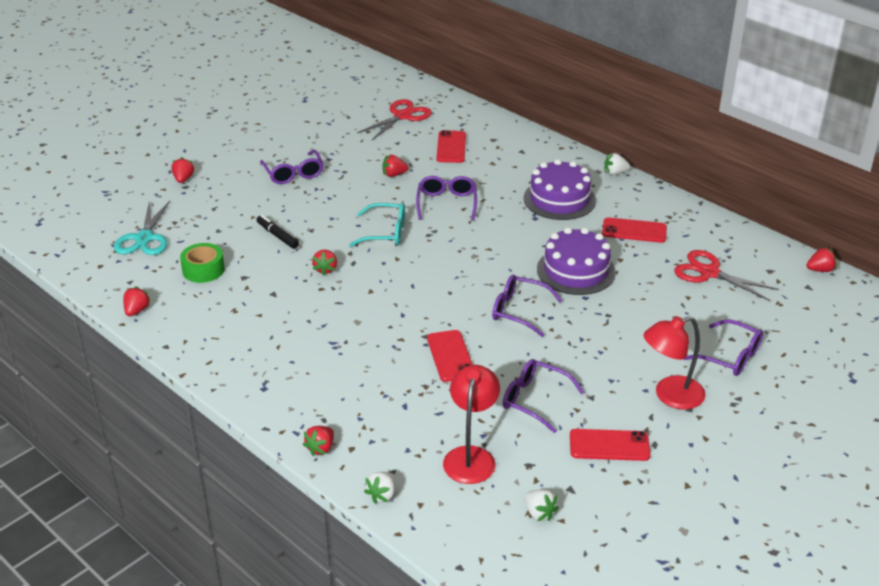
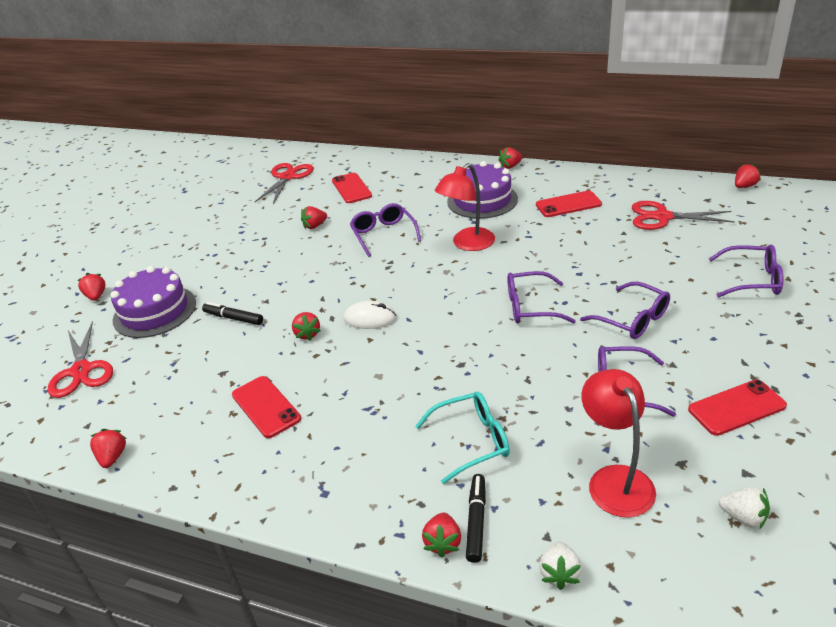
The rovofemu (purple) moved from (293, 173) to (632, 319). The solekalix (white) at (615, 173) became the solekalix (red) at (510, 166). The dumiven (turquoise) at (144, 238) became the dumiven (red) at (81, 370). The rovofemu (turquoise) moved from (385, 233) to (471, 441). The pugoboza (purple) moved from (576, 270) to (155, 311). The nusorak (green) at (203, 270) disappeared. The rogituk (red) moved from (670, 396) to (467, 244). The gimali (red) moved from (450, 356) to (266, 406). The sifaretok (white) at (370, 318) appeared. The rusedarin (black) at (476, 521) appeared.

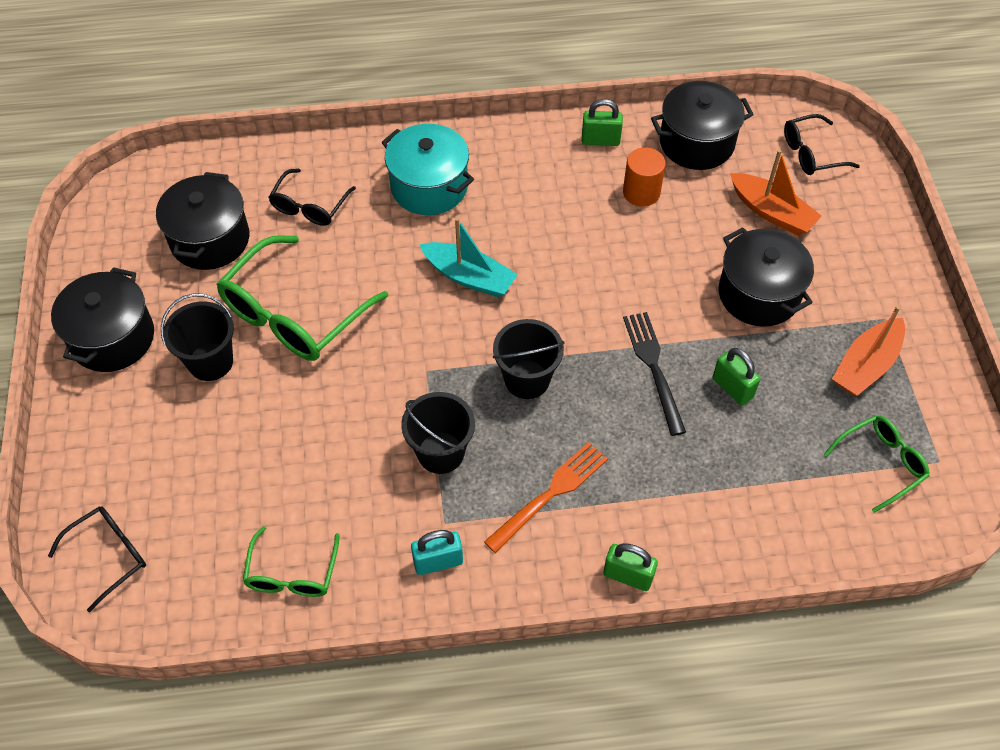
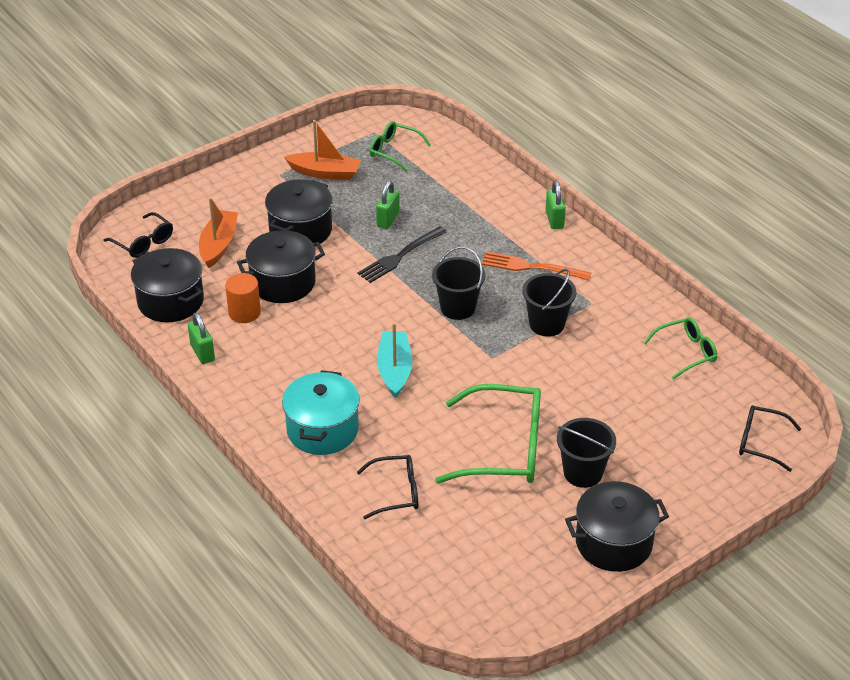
The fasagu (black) moved from (210, 239) to (283, 283). The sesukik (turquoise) at (438, 562) disappeared.

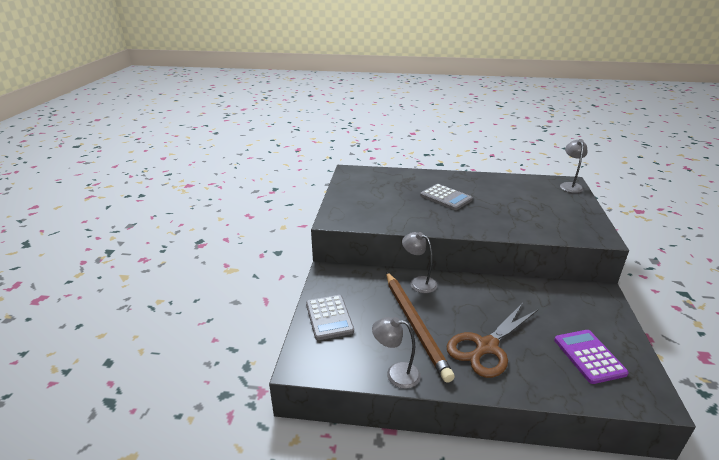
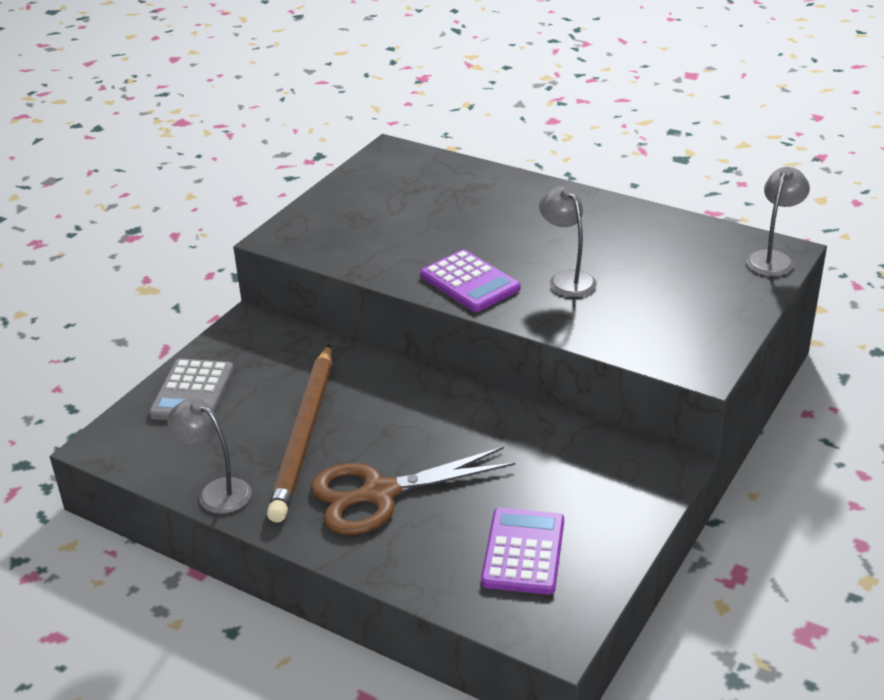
The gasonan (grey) at (446, 197) disappeared. The rogituk (grey) moved from (418, 282) to (567, 279). The gasonan (purple) at (470, 282) appeared.

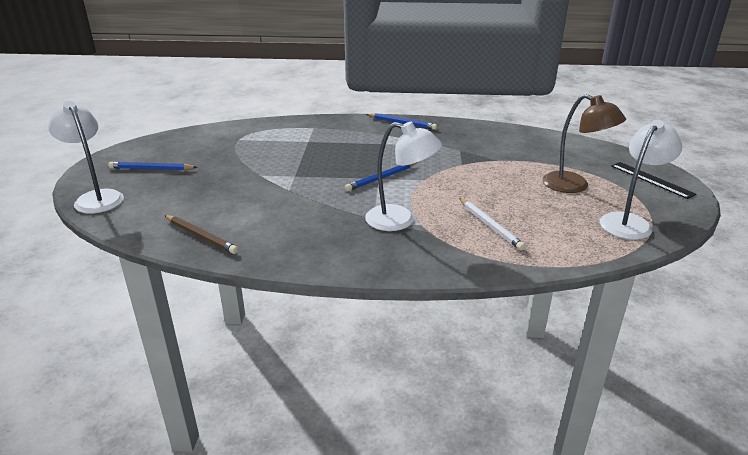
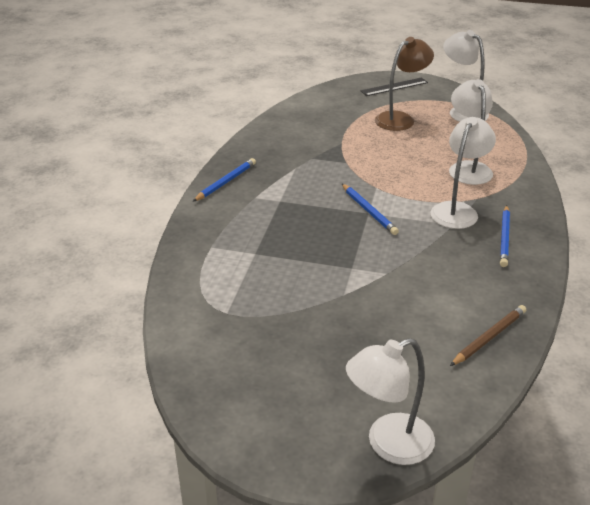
The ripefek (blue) moved from (151, 169) to (504, 238). The ripefek (white) at (490, 225) was replaced by the rogituk (white) at (467, 168).

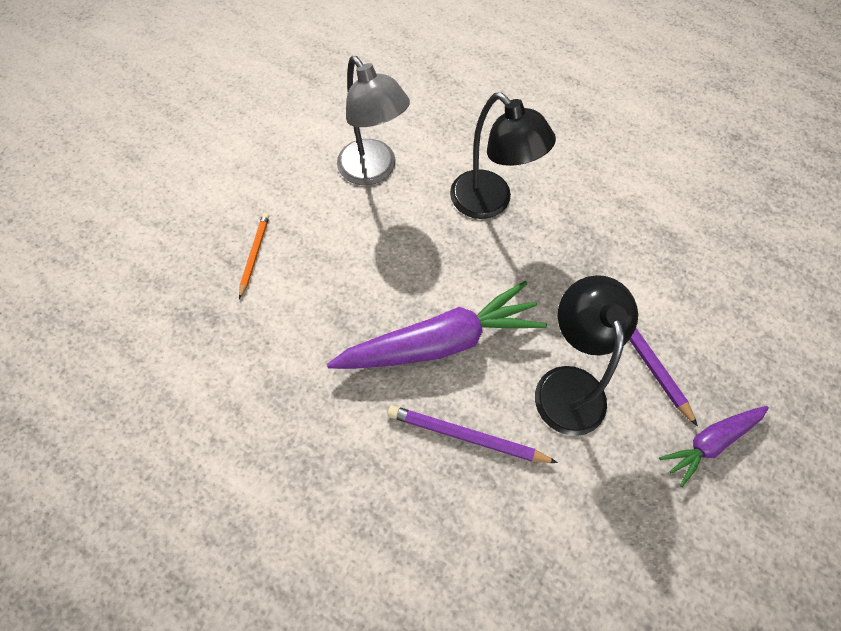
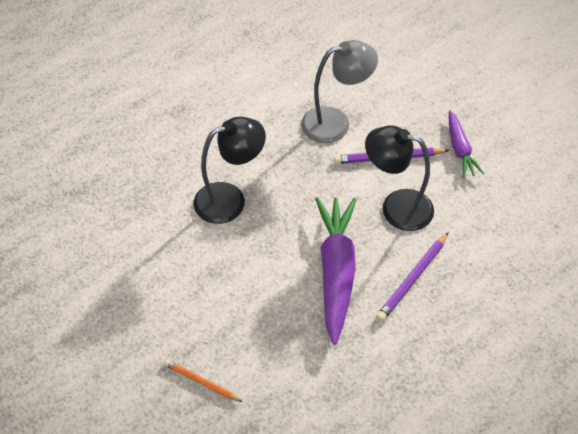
The rogituk (grey) moved from (373, 171) to (335, 122).

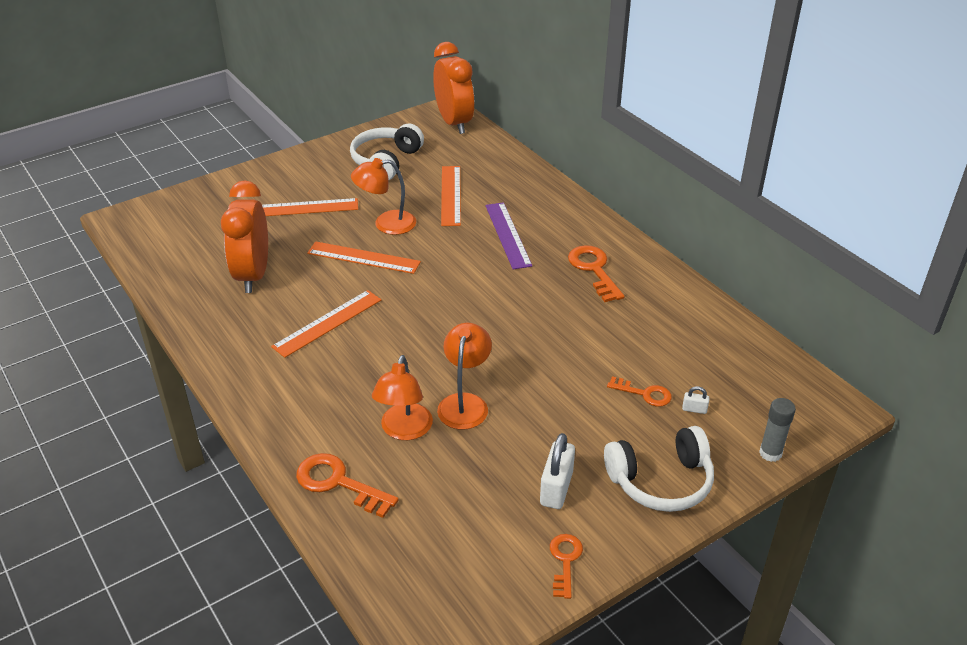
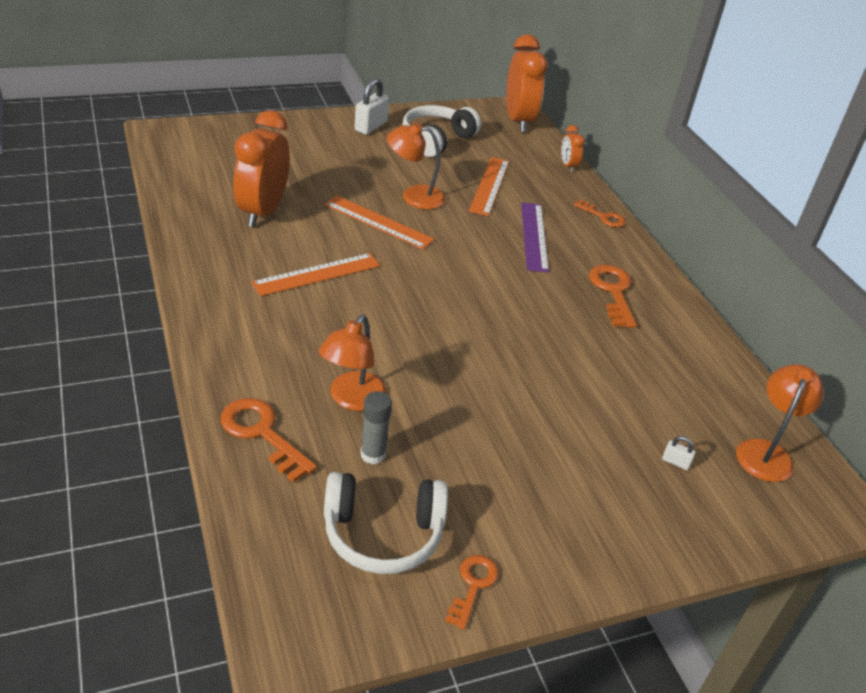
The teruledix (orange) at (304, 208) disappeared. The rogituk (orange) moved from (465, 403) to (766, 452). The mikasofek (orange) moved from (644, 394) to (603, 217). The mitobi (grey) moved from (770, 453) to (373, 455). The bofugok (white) moved from (661, 481) to (383, 534). The sesukik (white) moved from (556, 488) to (370, 126). The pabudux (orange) at (568, 166) appeared.

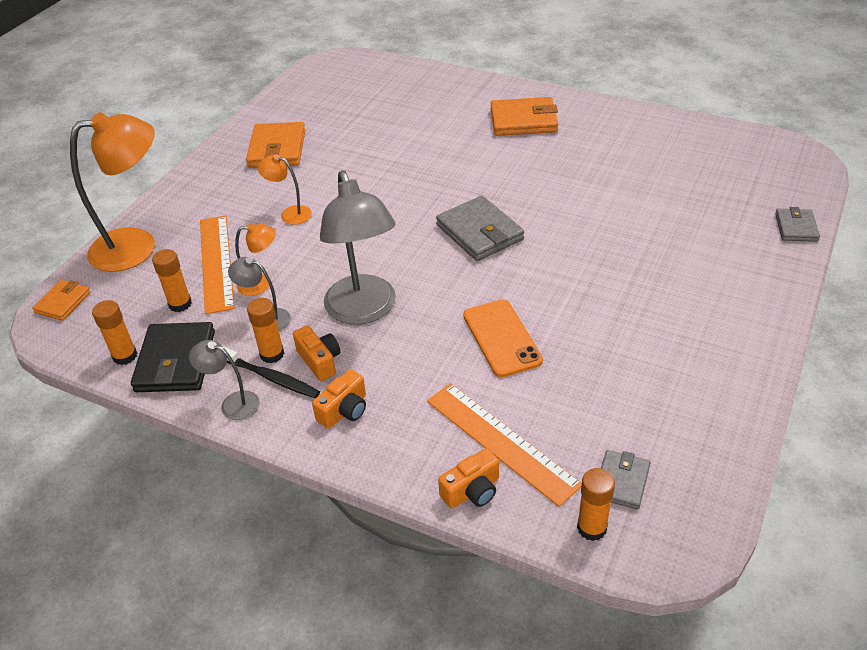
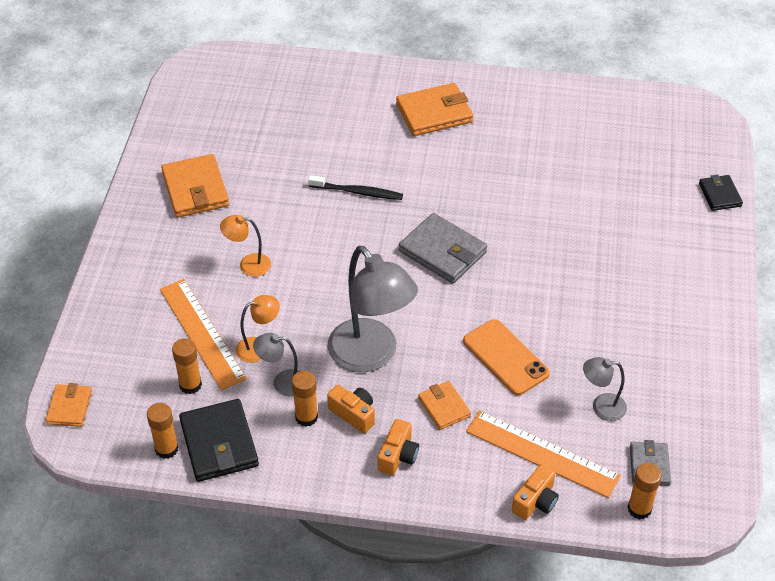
The rogituk (orange) at (137, 246) disappeared. The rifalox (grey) at (796, 227) became the rifalox (black) at (719, 195). The rogituk (grey) moved from (233, 403) to (601, 407). The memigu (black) moved from (271, 378) to (358, 192). The rifalox (orange) at (444, 407) appeared.

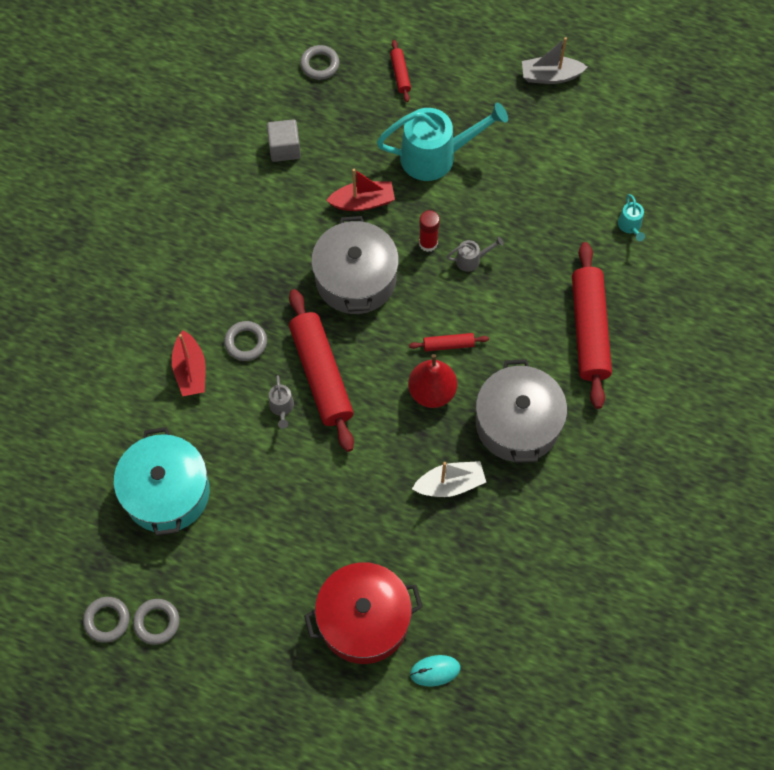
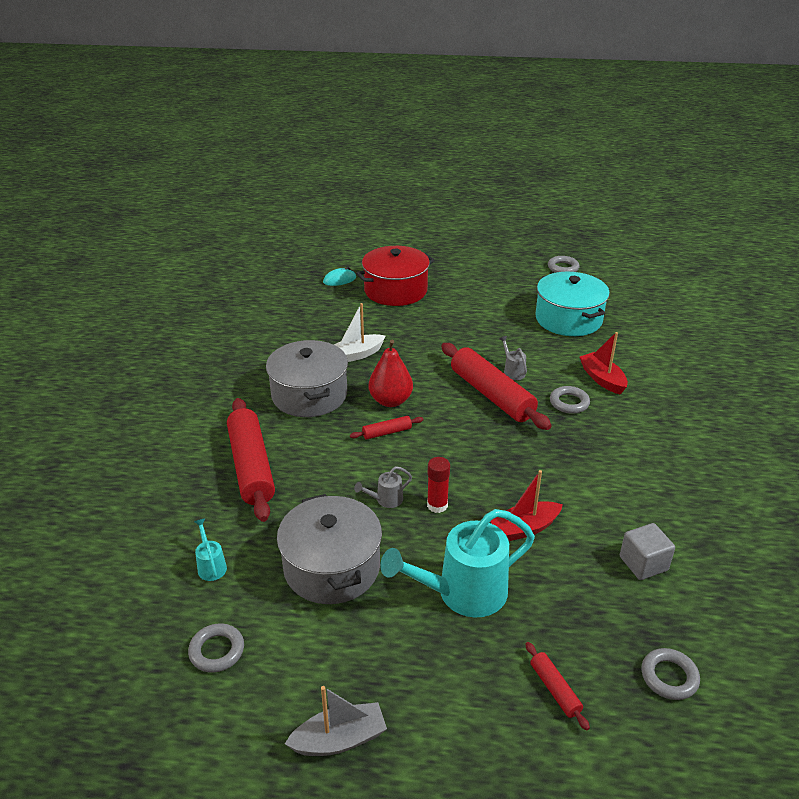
The fasagu (grey) moved from (356, 279) to (332, 567). The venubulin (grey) moved from (157, 622) to (217, 651).

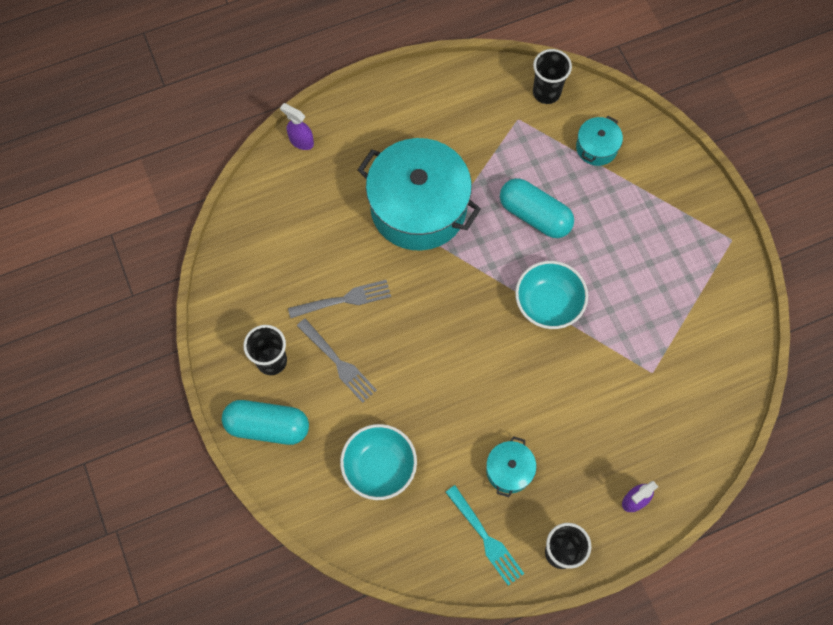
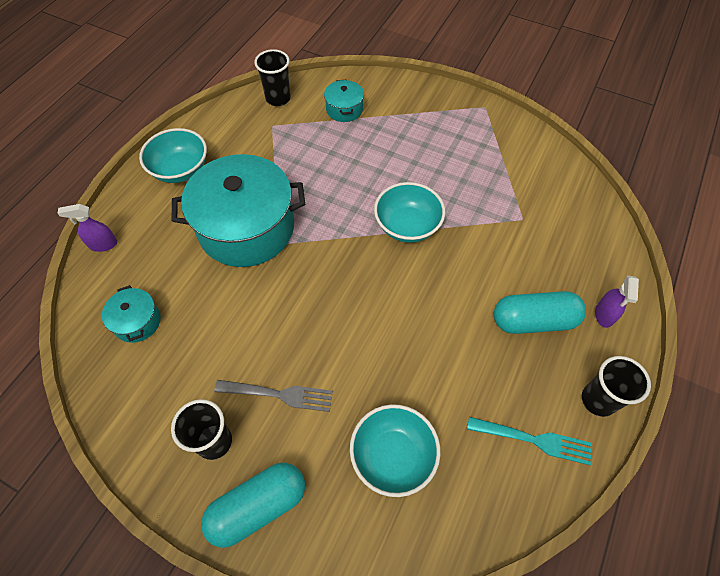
The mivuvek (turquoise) moved from (534, 215) to (533, 321). The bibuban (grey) at (343, 300) disappeared. The fasagu (turquoise) moved from (509, 470) to (137, 321). The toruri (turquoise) at (180, 170) appeared.

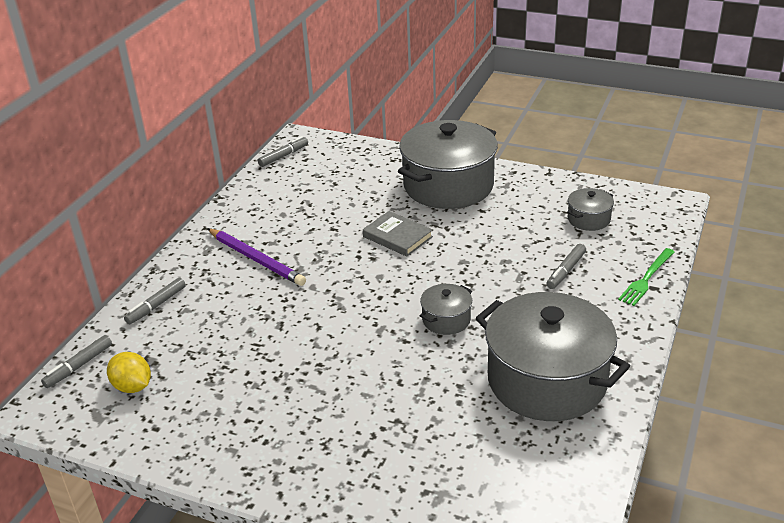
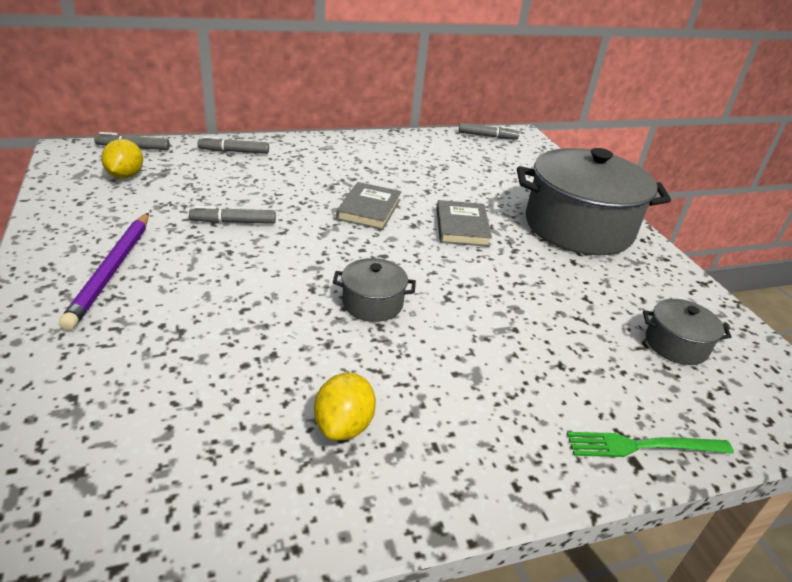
The ripefek (purple) moved from (256, 259) to (111, 270). The rusedarin (grey) moved from (565, 271) to (233, 222). The fasagu (grey) at (547, 380) was replaced by the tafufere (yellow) at (343, 425). The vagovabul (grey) at (369, 209) appeared.

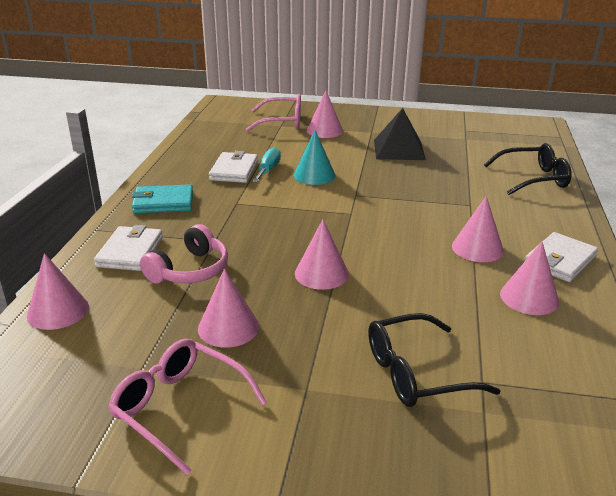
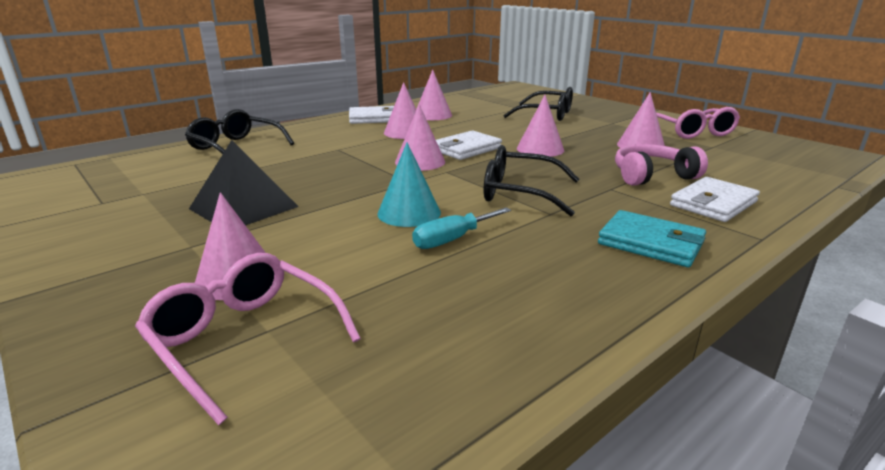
The rifalox (white) moved from (234, 170) to (466, 149). The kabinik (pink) moved from (58, 311) to (420, 162). The rovofemu (black) at (519, 193) appeared.

